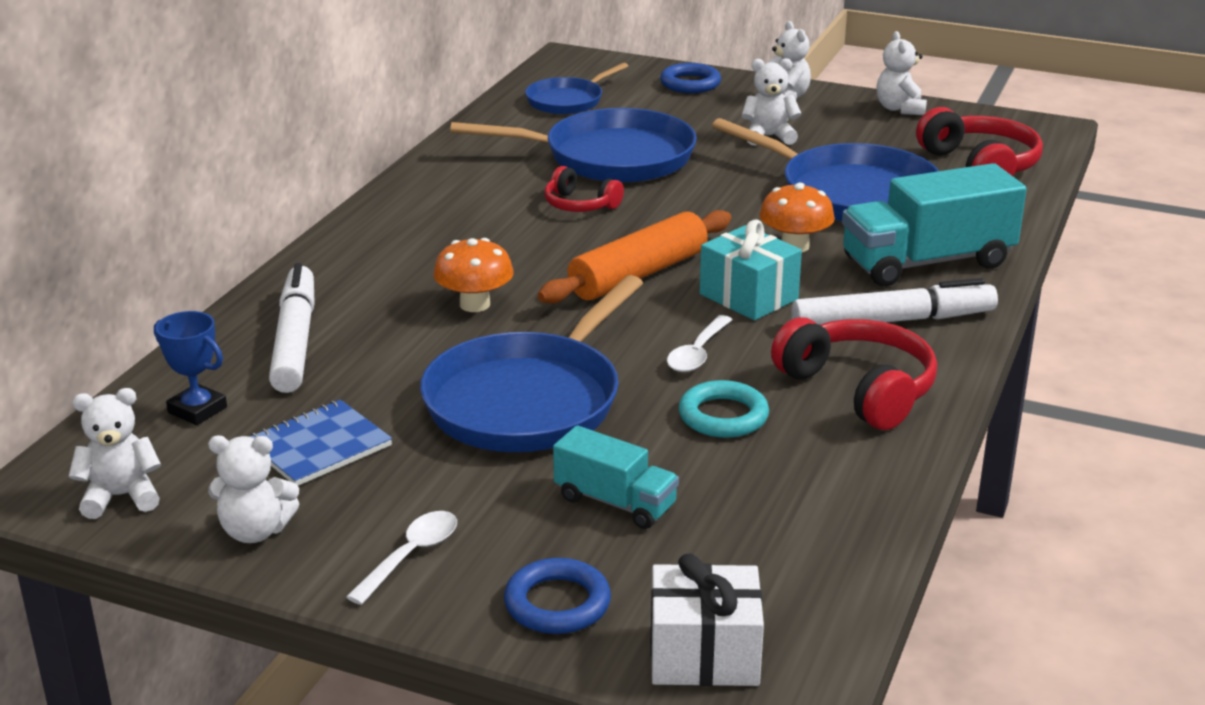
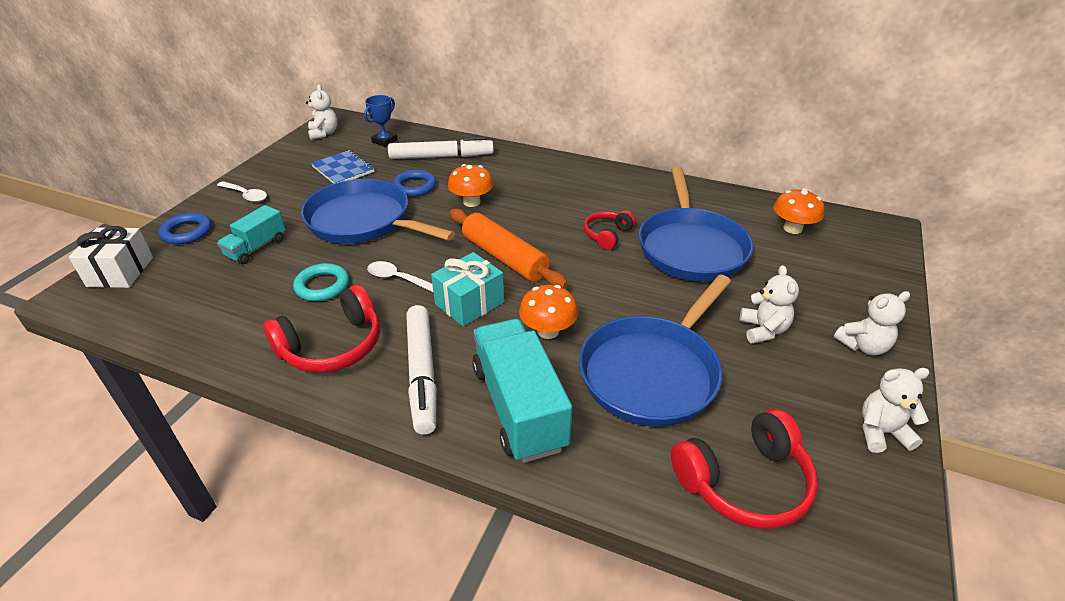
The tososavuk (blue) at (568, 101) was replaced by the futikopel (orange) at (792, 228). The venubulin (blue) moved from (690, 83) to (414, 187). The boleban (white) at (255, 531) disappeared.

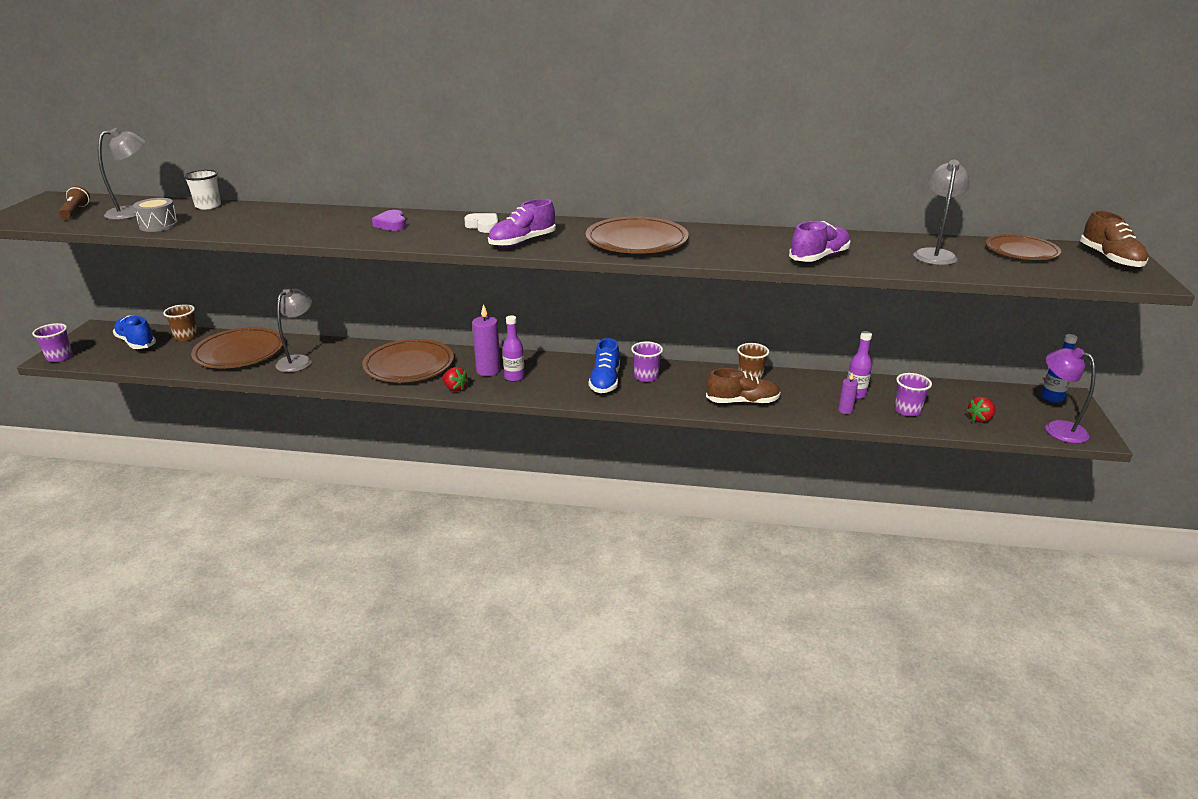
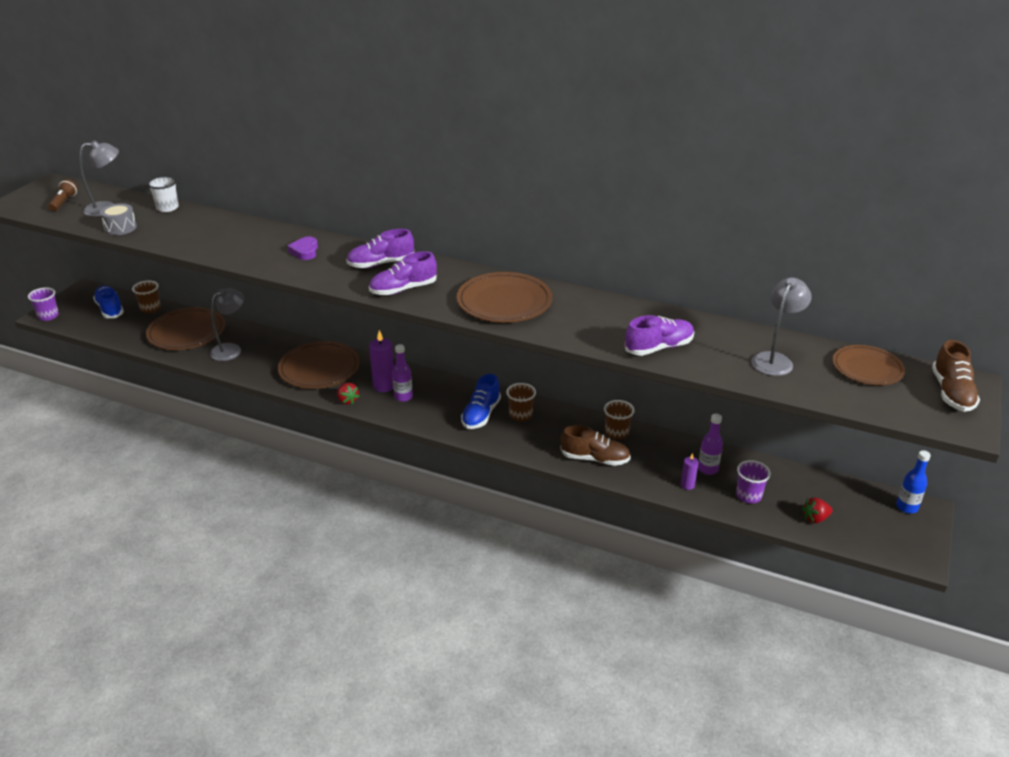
The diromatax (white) at (483, 226) was replaced by the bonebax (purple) at (381, 264). The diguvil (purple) at (646, 376) became the diguvil (brown) at (520, 415). The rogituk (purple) at (1057, 428) disappeared.

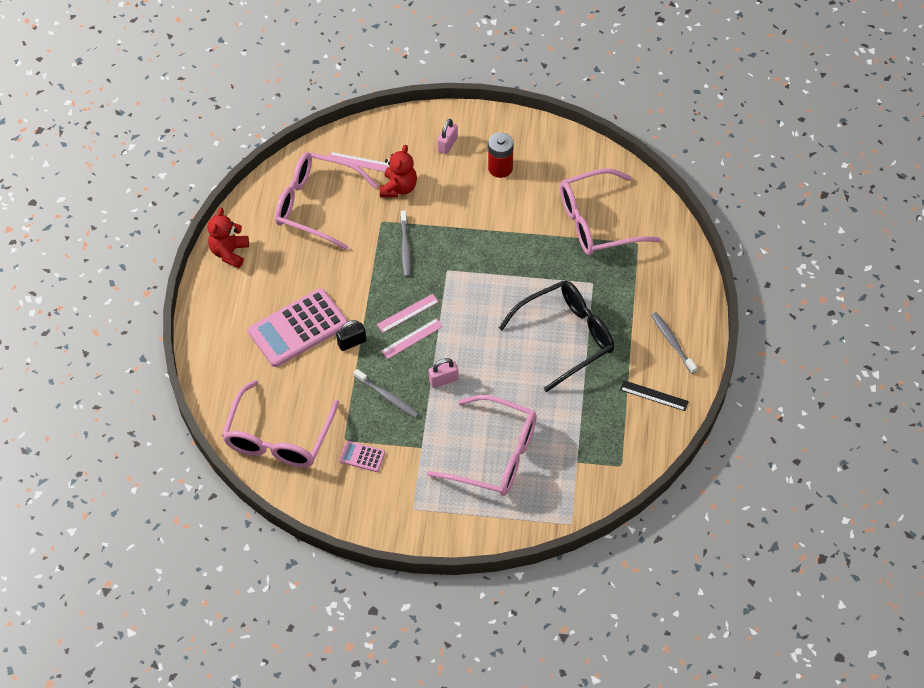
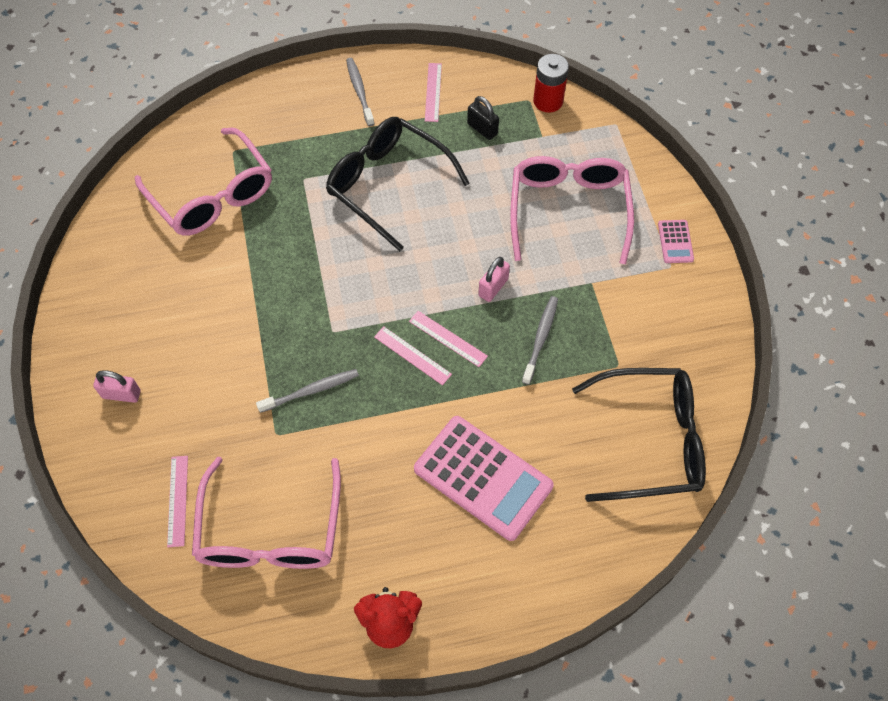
The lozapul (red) moved from (500, 168) to (548, 101). The boleban (red) at (398, 188) disappeared. The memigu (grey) at (672, 342) turned 120 degrees clockwise. The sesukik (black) moved from (352, 342) to (482, 129). The sesukik (pink) at (443, 380) turned 75 degrees clockwise. The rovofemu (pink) at (279, 436) became the rovofemu (black) at (648, 441). The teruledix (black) at (654, 395) became the teruledix (pink) at (433, 92). The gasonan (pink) moved from (362, 456) to (675, 242).

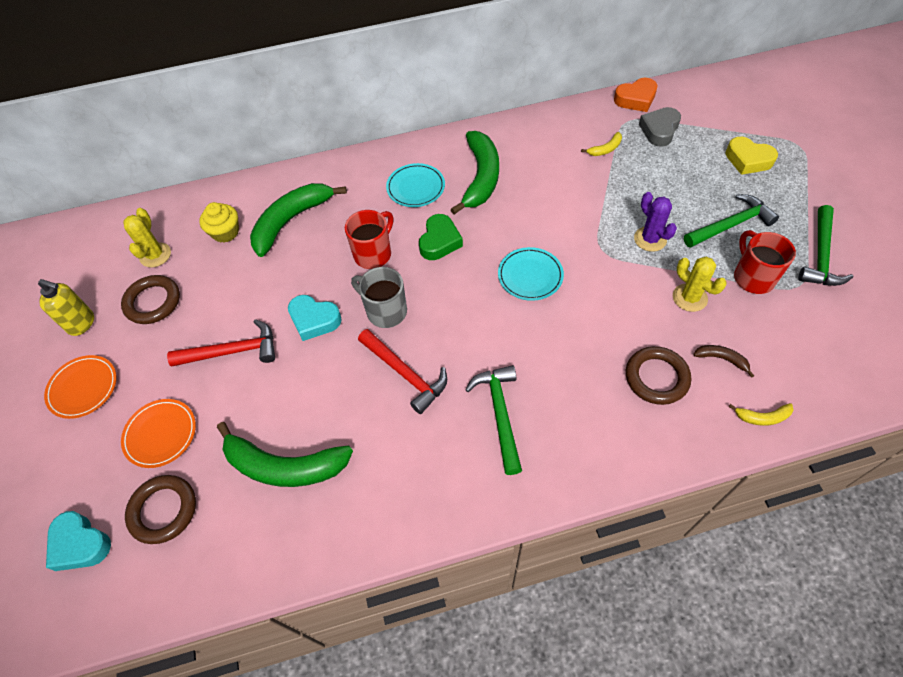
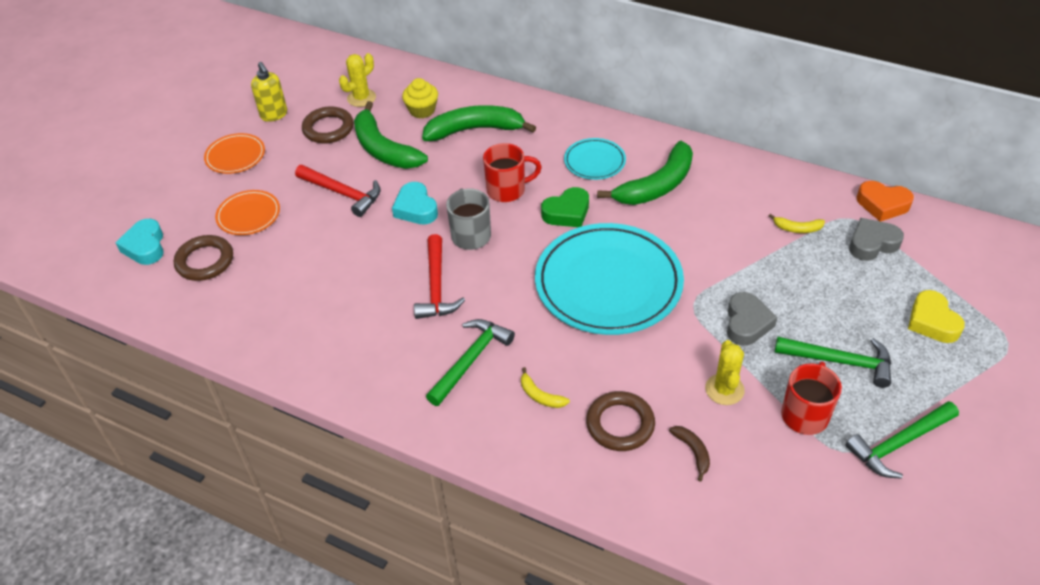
The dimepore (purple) at (650, 239) was replaced by the diromatax (grey) at (747, 323). The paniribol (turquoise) at (530, 276) changed to 2.13 times the size. The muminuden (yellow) moved from (762, 417) to (540, 396). The muminuden (green) moved from (284, 466) to (383, 149).

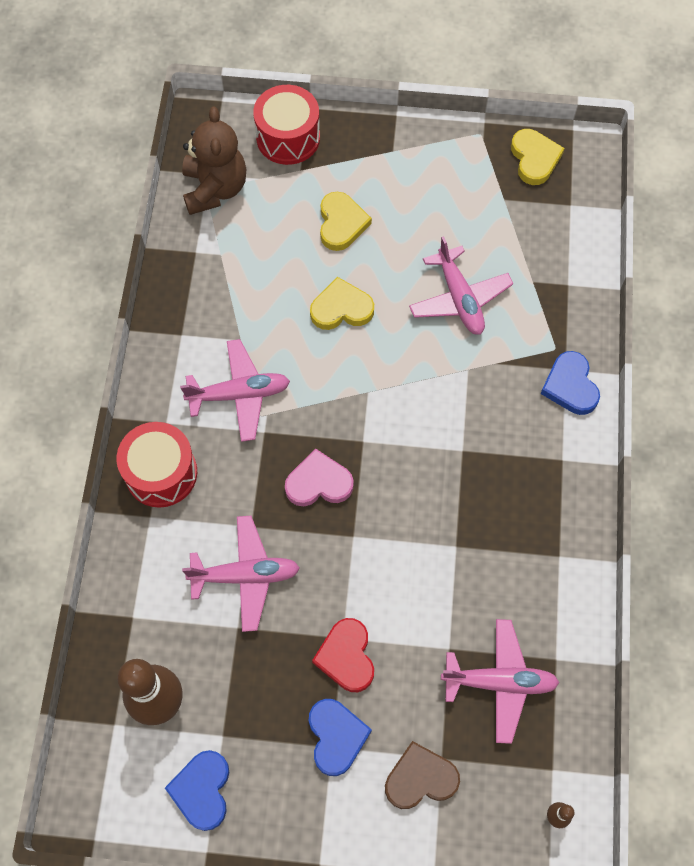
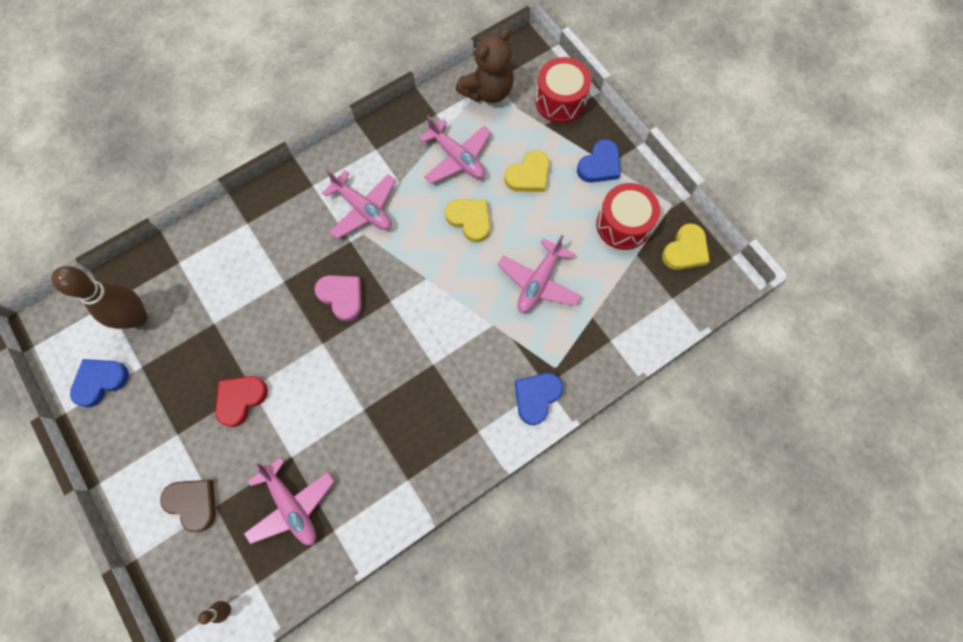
The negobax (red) moved from (161, 473) to (623, 225). The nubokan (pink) moved from (245, 576) to (457, 158). The diromatax (blue) moved from (336, 737) to (599, 165).

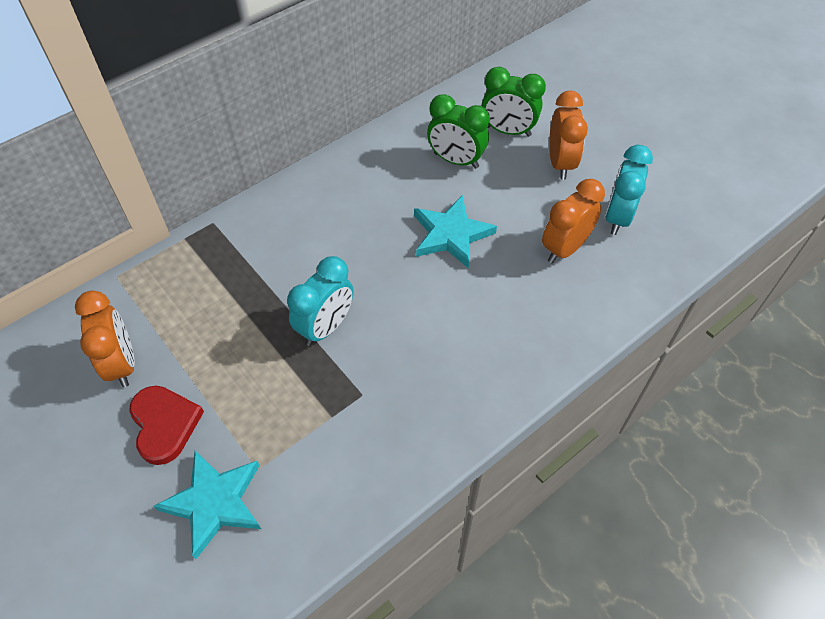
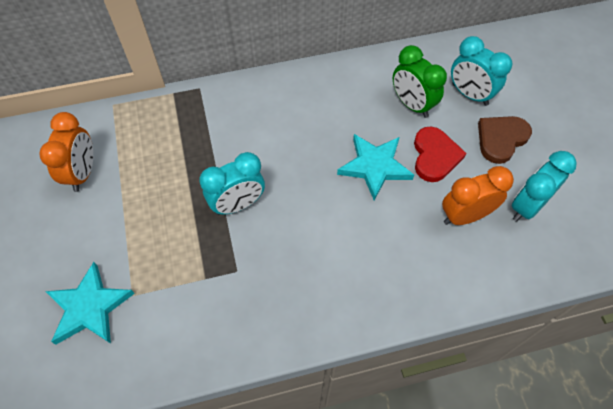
The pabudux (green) at (508, 131) became the pabudux (turquoise) at (469, 94). The pabudux (orange) at (560, 163) was replaced by the diromatax (brown) at (501, 139). The diromatax (red) moved from (164, 424) to (435, 156).

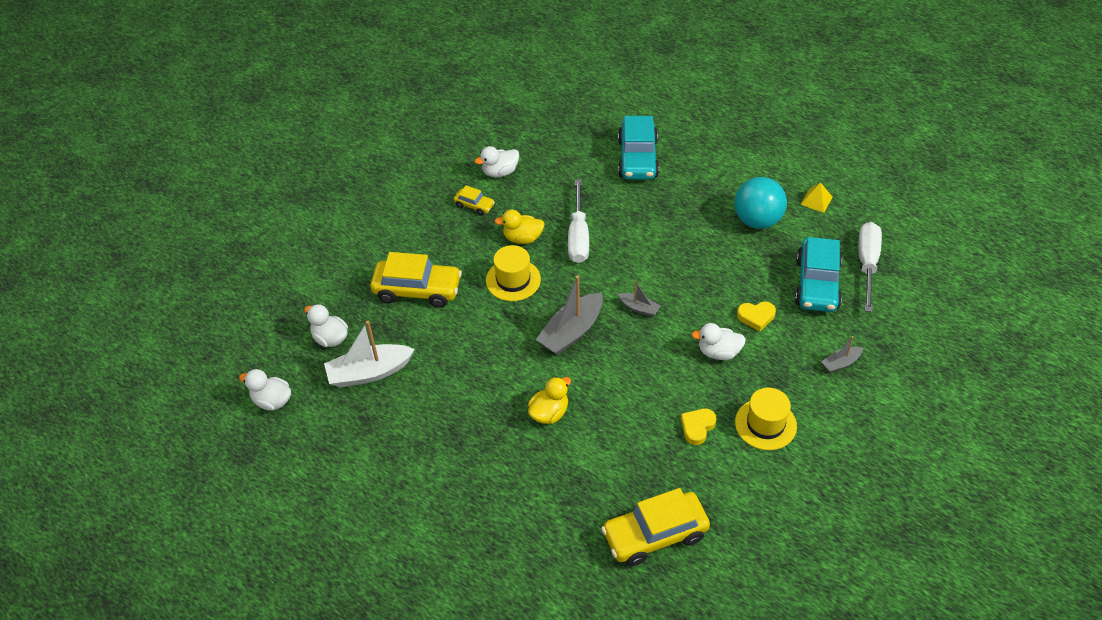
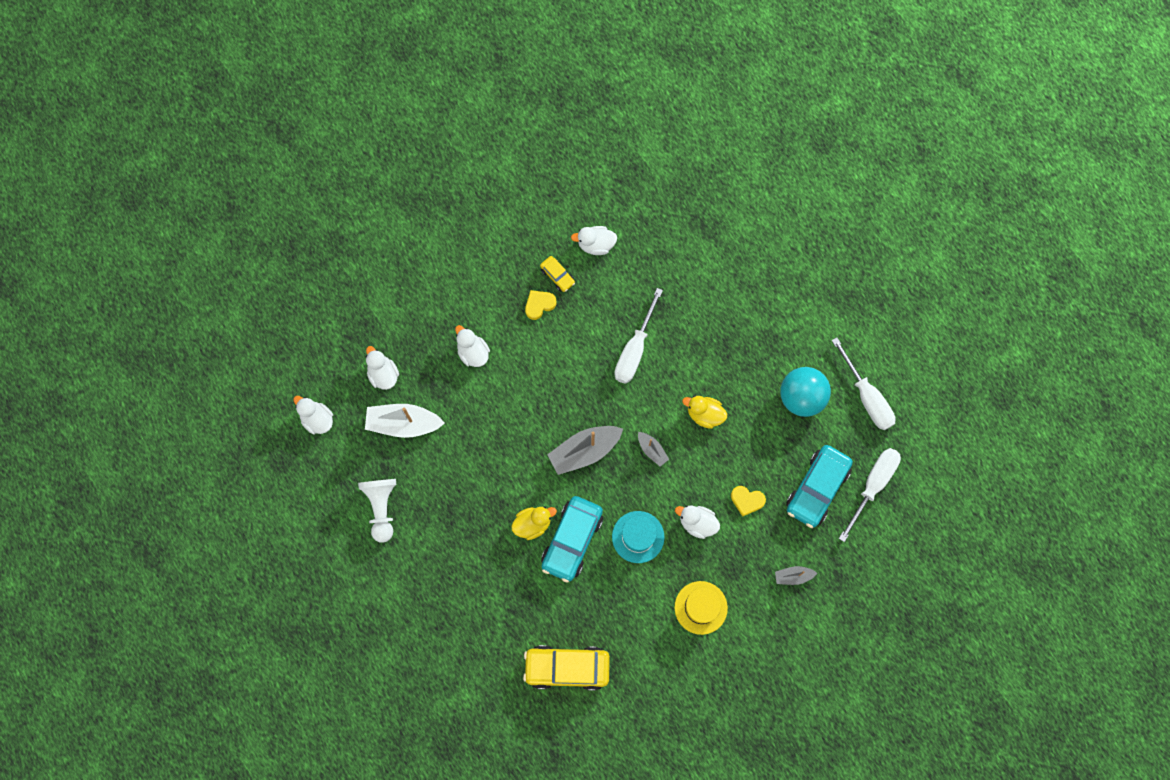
The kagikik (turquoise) moved from (638, 158) to (572, 540). The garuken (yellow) at (816, 200) was replaced by the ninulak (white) at (866, 396). The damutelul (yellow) moved from (522, 238) to (704, 414). The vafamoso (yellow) at (513, 280) disappeared. The kagikik (yellow) at (417, 290) was replaced by the damutelul (white) at (473, 352). The diromatax (yellow) moved from (697, 427) to (539, 305). The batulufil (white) at (381, 508) appeared. The vafamoso (turquoise) at (638, 537) appeared.

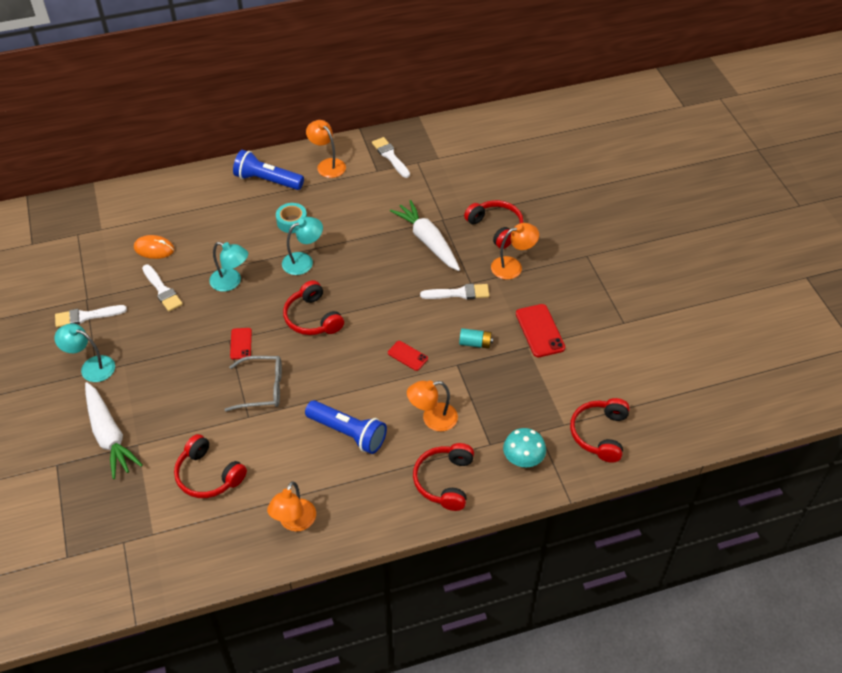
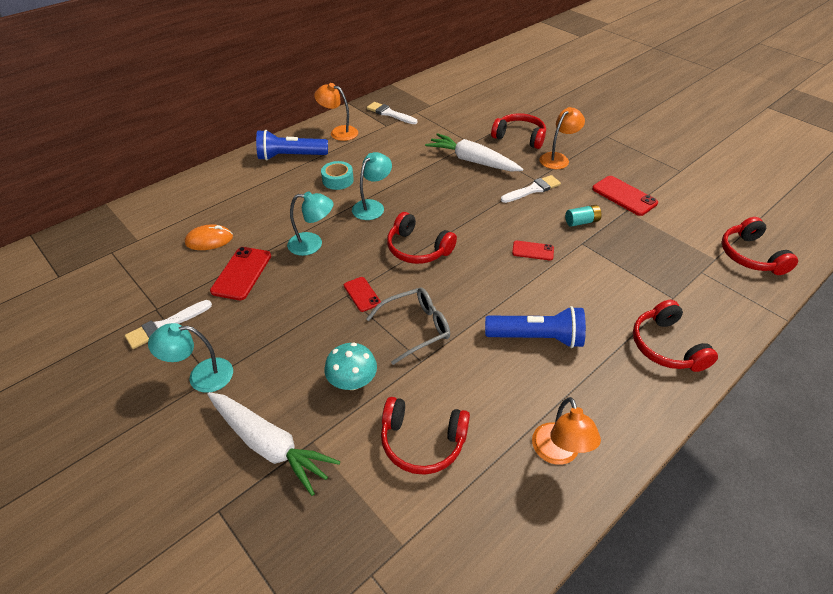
The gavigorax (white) at (162, 290) was replaced by the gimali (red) at (242, 273). The rogituk (orange) at (432, 419) disappeared. The futikopel (turquoise) moved from (523, 459) to (352, 382).

